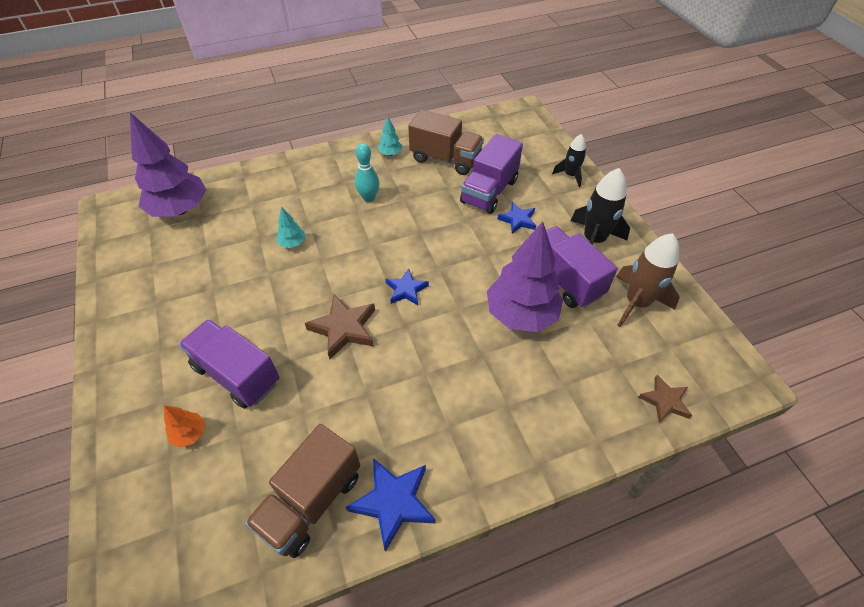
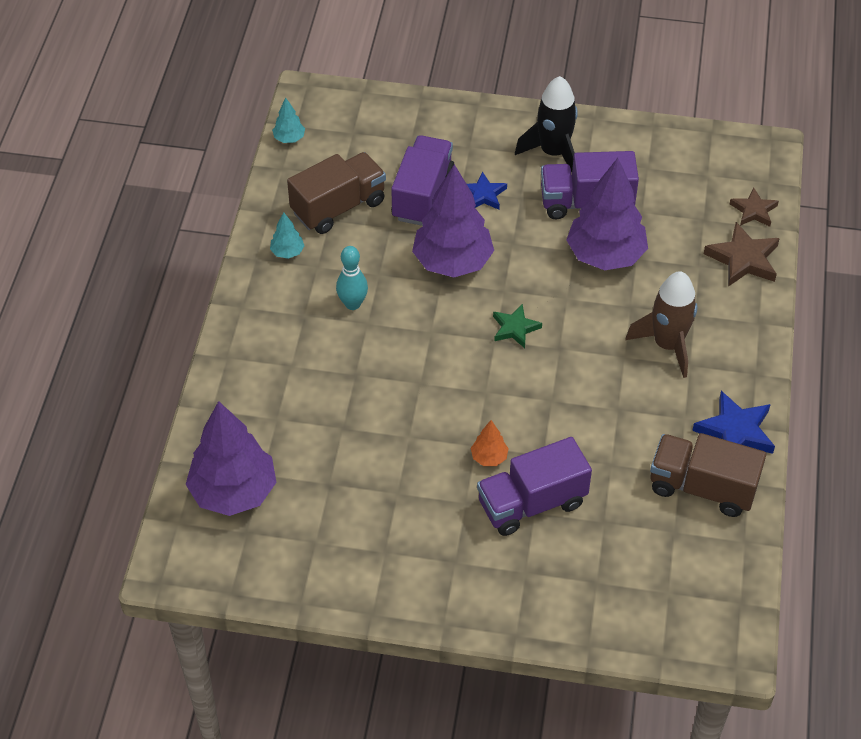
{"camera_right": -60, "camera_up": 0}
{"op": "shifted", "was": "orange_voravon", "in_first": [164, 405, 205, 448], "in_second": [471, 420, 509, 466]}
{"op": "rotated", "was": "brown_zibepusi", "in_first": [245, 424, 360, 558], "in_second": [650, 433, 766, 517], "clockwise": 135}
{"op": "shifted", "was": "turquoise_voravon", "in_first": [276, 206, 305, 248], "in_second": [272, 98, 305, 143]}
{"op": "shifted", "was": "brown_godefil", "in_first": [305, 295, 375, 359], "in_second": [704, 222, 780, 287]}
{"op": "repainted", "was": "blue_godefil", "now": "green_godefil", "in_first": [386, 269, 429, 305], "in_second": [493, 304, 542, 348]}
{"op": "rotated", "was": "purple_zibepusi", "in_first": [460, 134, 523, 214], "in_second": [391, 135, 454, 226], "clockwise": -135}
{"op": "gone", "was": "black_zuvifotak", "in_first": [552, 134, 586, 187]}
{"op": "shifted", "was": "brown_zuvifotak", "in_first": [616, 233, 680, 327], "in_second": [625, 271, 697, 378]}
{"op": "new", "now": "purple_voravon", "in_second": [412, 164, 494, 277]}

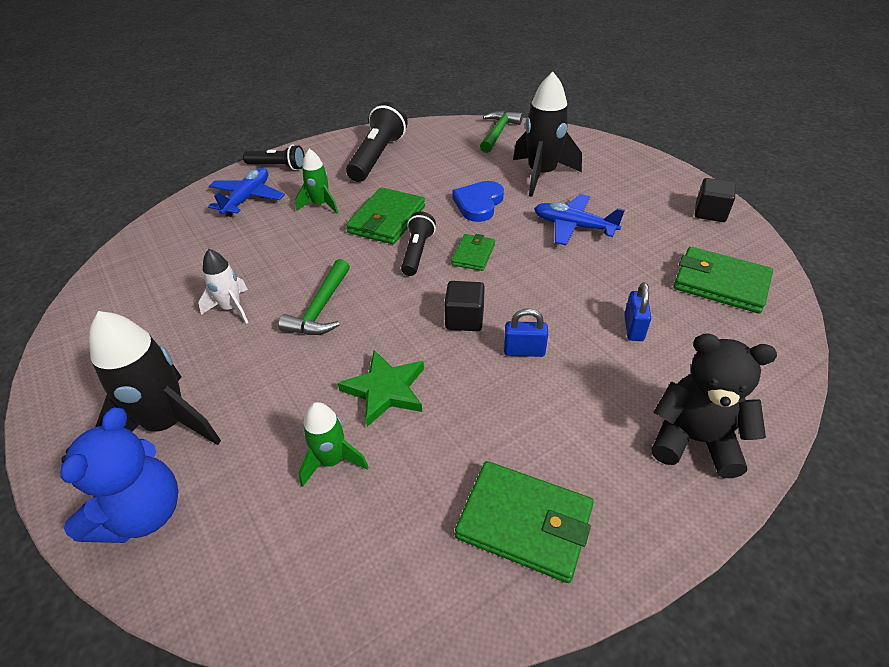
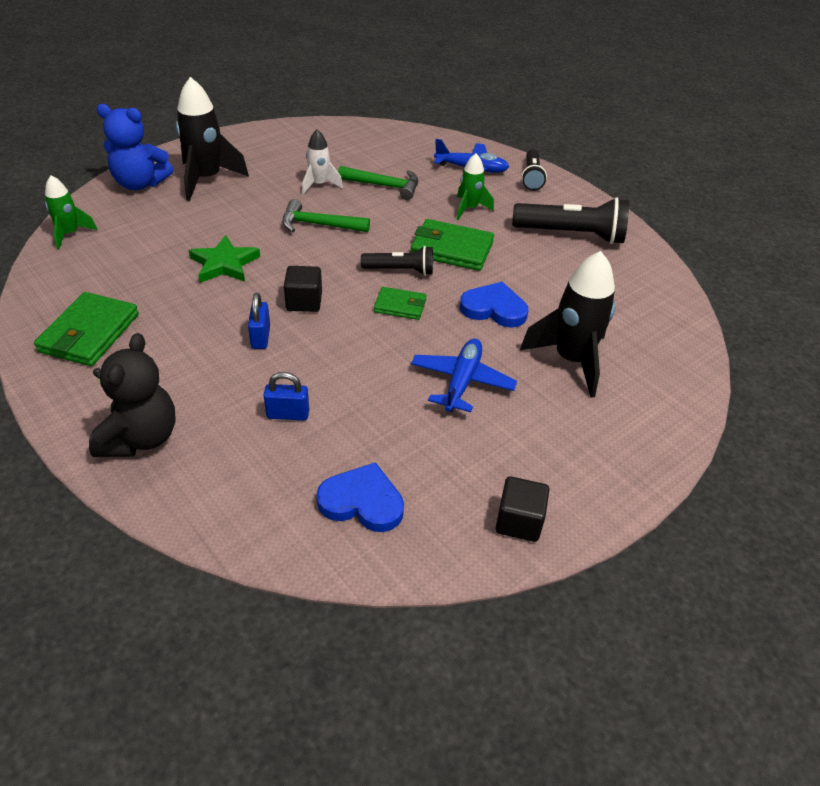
{"camera_right": 80, "camera_up": 0}
{"op": "shifted", "was": "green_zuvifotak", "in_first": [299, 402, 369, 487], "in_second": [45, 175, 98, 249]}
{"op": "shifted", "was": "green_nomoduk", "in_first": [480, 111, 523, 153], "in_second": [338, 166, 418, 200]}
{"op": "swapped", "was": "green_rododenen", "now": "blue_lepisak", "in_first": [673, 247, 773, 313], "in_second": [316, 462, 404, 532]}

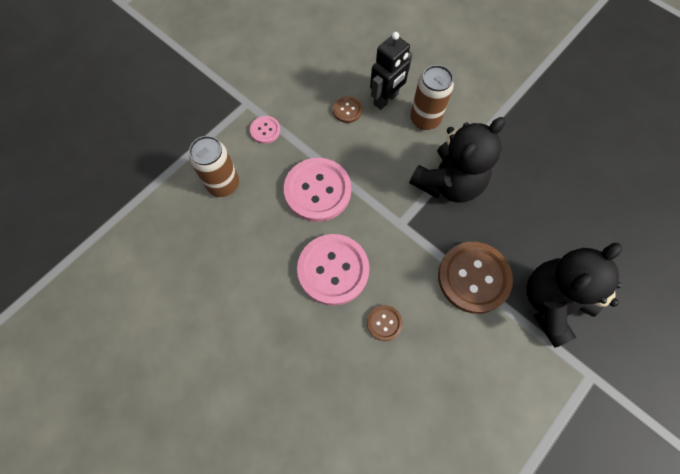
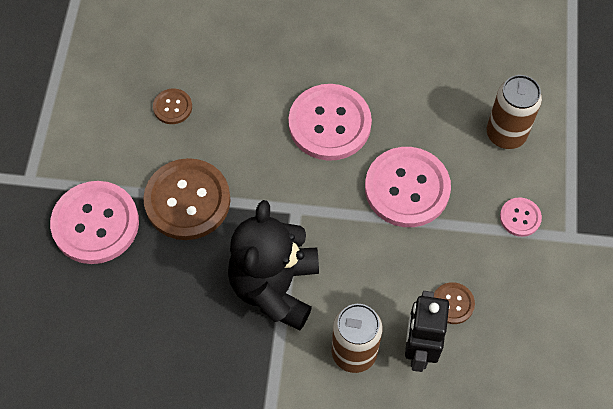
{"camera_right": 145, "camera_up": -5}
{"op": "shifted", "was": "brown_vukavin", "in_first": [367, 305, 403, 341], "in_second": [153, 89, 192, 124]}
{"op": "swapped", "was": "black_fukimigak", "now": "pink_vukavin", "in_first": [527, 243, 622, 348], "in_second": [50, 181, 139, 264]}

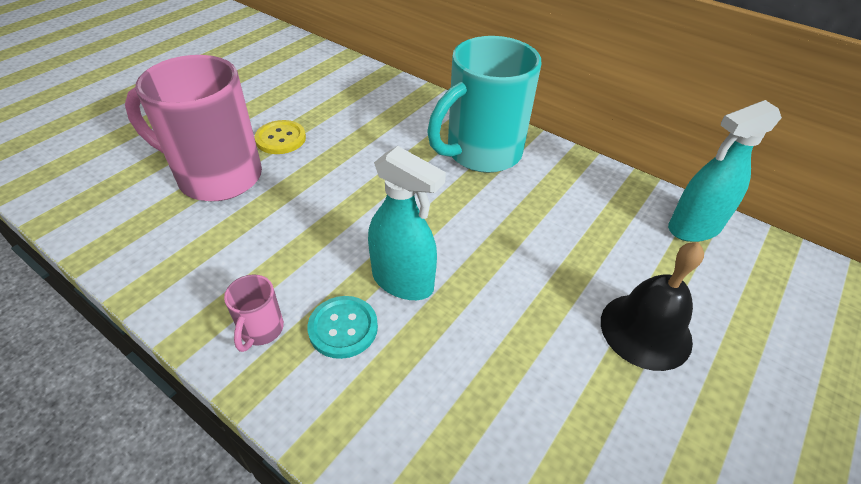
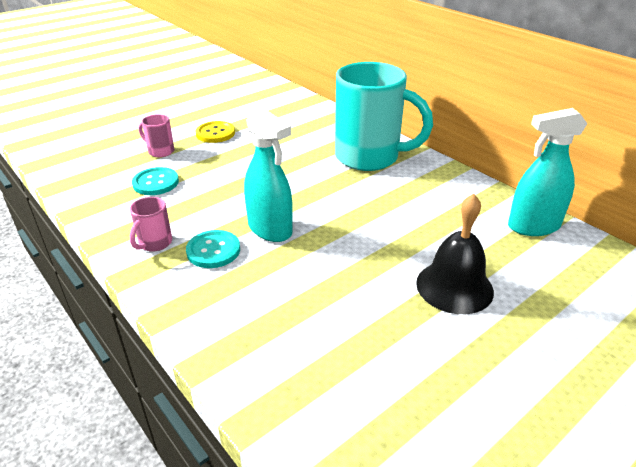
{"camera_right": 15, "camera_up": -10}
{"op": "scaled", "was": "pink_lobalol", "in_first": [125, 55, 262, 201], "in_second": [138, 114, 174, 157], "ratio": 0.41}
{"op": "rotated", "was": "turquoise_lobalol", "in_first": [427, 36, 541, 173], "in_second": [335, 62, 433, 171], "clockwise": -135}
{"op": "new", "now": "turquoise_vukavin", "in_second": [132, 167, 179, 195]}

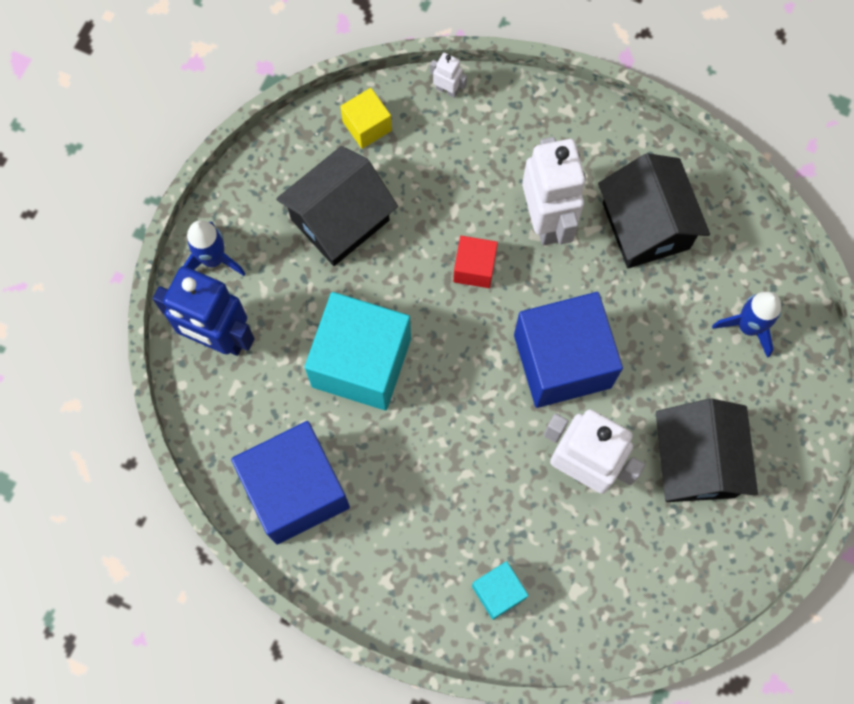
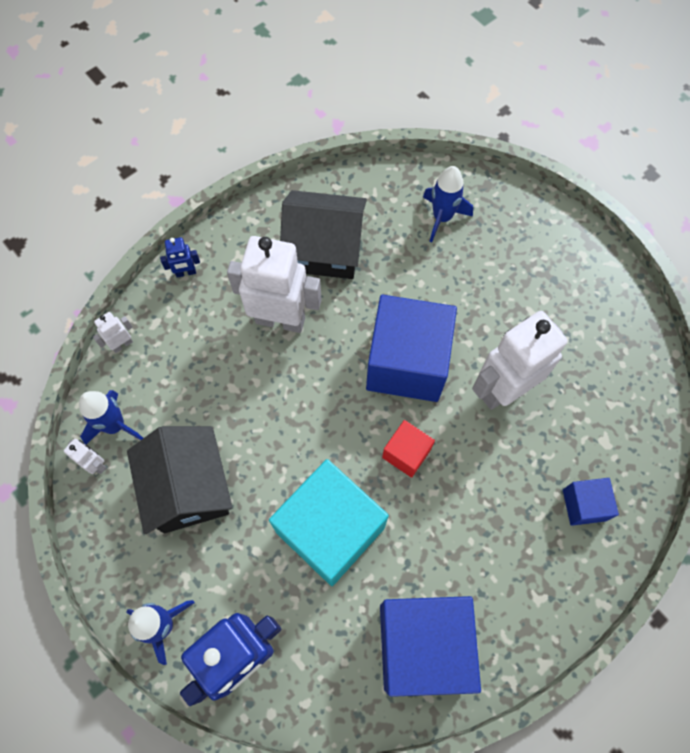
{"camera_right": -65, "camera_up": -5}
{"op": "swapped", "was": "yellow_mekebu", "now": "blue_zuvifotak", "in_first": [340, 88, 392, 149], "in_second": [79, 390, 143, 445]}
{"op": "shifted", "was": "red_mekebu", "in_first": [453, 236, 498, 288], "in_second": [382, 420, 435, 478]}
{"op": "repainted", "was": "turquoise_mekebu", "now": "blue_mekebu", "in_first": [472, 561, 529, 620], "in_second": [563, 478, 619, 526]}
{"op": "gone", "was": "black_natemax", "in_first": [656, 398, 758, 502]}
{"op": "new", "now": "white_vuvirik", "in_second": [64, 439, 106, 474]}
{"op": "new", "now": "blue_vuvirik", "in_second": [160, 237, 200, 278]}

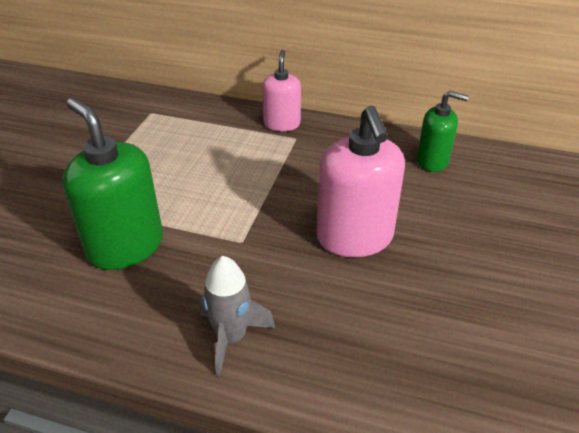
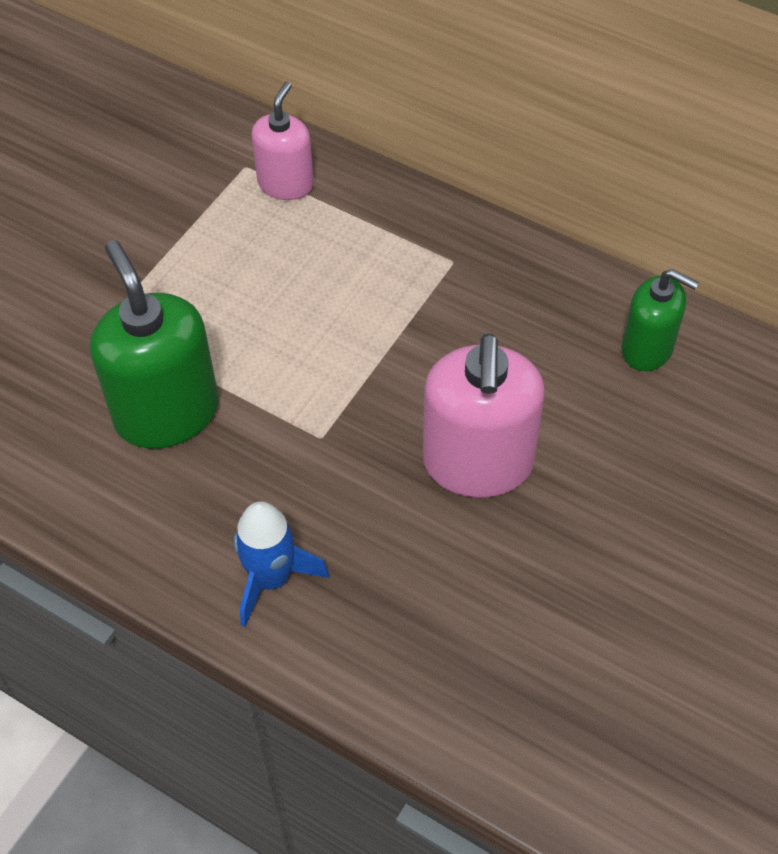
{"camera_right": 15, "camera_up": 15}
{"op": "repainted", "was": "grey_zuvifotak", "now": "blue_zuvifotak", "in_first": [200, 256, 275, 376], "in_second": [234, 501, 329, 627]}
{"op": "shifted", "was": "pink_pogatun", "in_first": [262, 50, 301, 131], "in_second": [252, 82, 314, 200]}

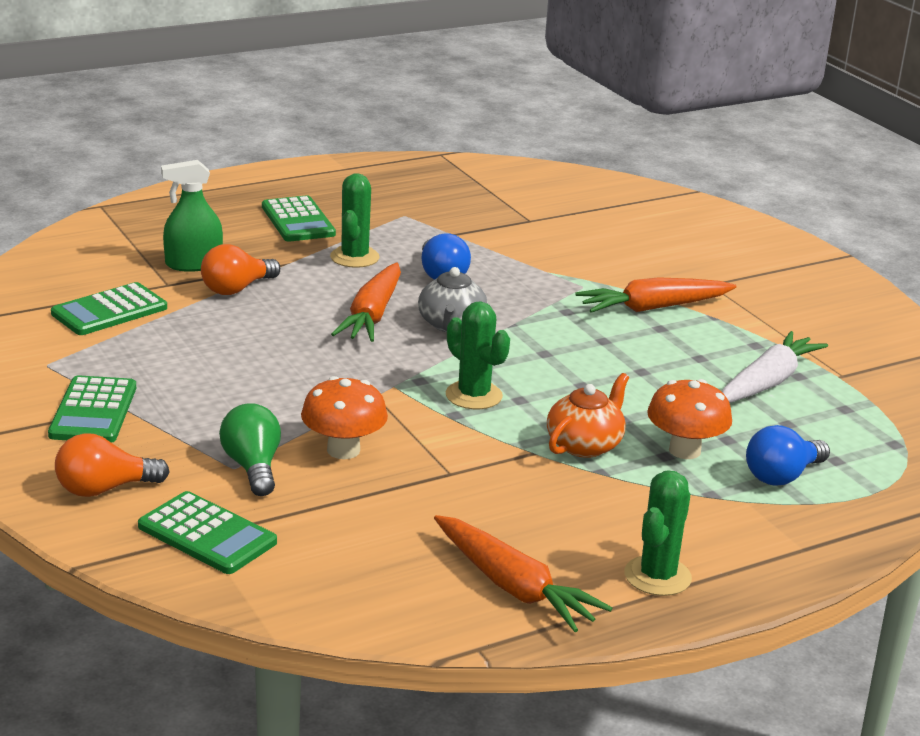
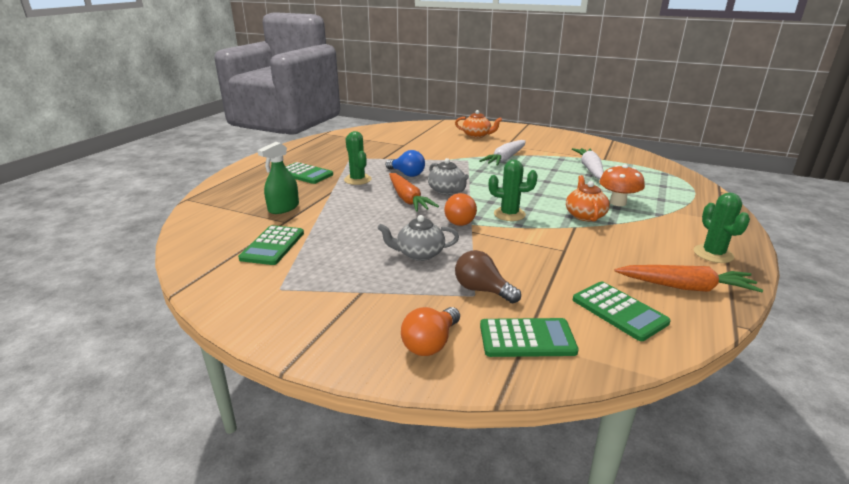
{"camera_right": -35, "camera_up": 0}
{"op": "shifted", "was": "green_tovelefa", "in_first": [48, 375, 136, 443], "in_second": [573, 281, 671, 341]}
{"op": "shifted", "was": "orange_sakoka", "in_first": [201, 244, 280, 295], "in_second": [444, 193, 477, 226]}
{"op": "repainted", "was": "green_sakoka", "now": "brown_sakoka", "in_first": [219, 403, 281, 496], "in_second": [455, 250, 521, 303]}
{"op": "gone", "was": "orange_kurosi", "in_first": [301, 376, 388, 459]}
{"op": "repainted", "was": "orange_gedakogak", "now": "white_gedakogak", "in_first": [576, 277, 736, 313], "in_second": [479, 140, 526, 166]}
{"op": "gone", "was": "blue_sakoka", "in_first": [746, 425, 830, 486]}
{"op": "new", "now": "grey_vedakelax", "in_second": [378, 215, 459, 261]}
{"op": "new", "now": "orange_vedakelax", "in_second": [455, 110, 502, 138]}

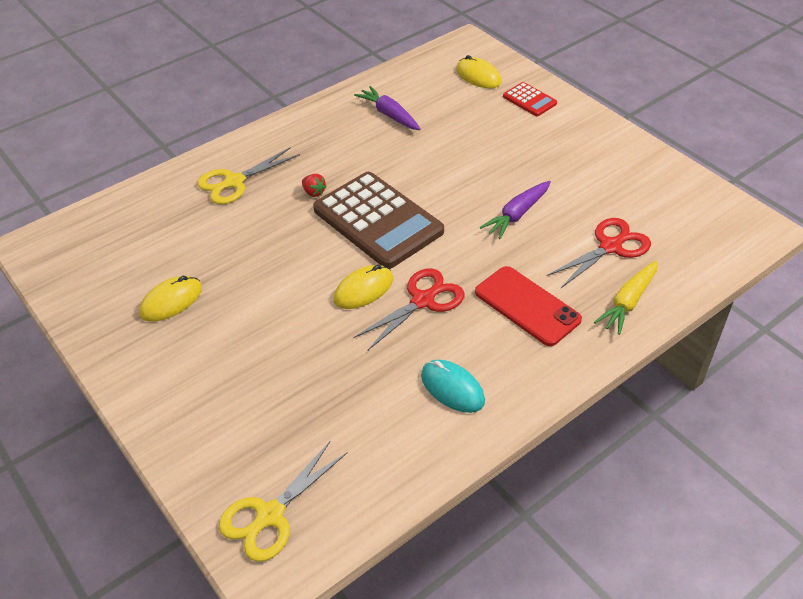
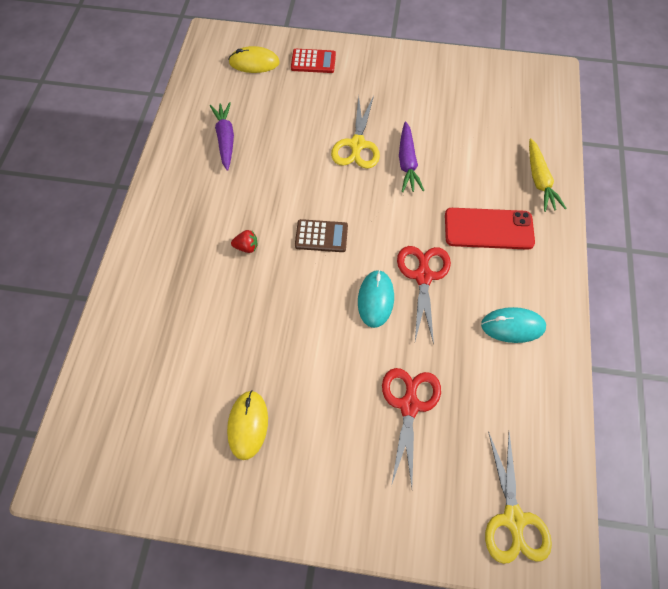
{"camera_right": -45, "camera_up": 15}
{"op": "shifted", "was": "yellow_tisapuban", "in_first": [197, 147, 300, 204], "in_second": [331, 96, 380, 169]}
{"op": "scaled", "was": "brown_tovelefa", "in_first": [313, 172, 444, 269], "in_second": [295, 219, 348, 252], "ratio": 0.46}
{"op": "repainted", "was": "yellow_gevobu", "now": "turquoise_gevobu", "in_first": [334, 265, 393, 309], "in_second": [358, 270, 394, 328]}
{"op": "rotated", "was": "purple_gedakogak", "in_first": [354, 86, 421, 130], "in_second": [210, 102, 234, 171], "clockwise": 75}
{"op": "shifted", "was": "red_tisapuban", "in_first": [547, 218, 651, 288], "in_second": [382, 368, 441, 487]}

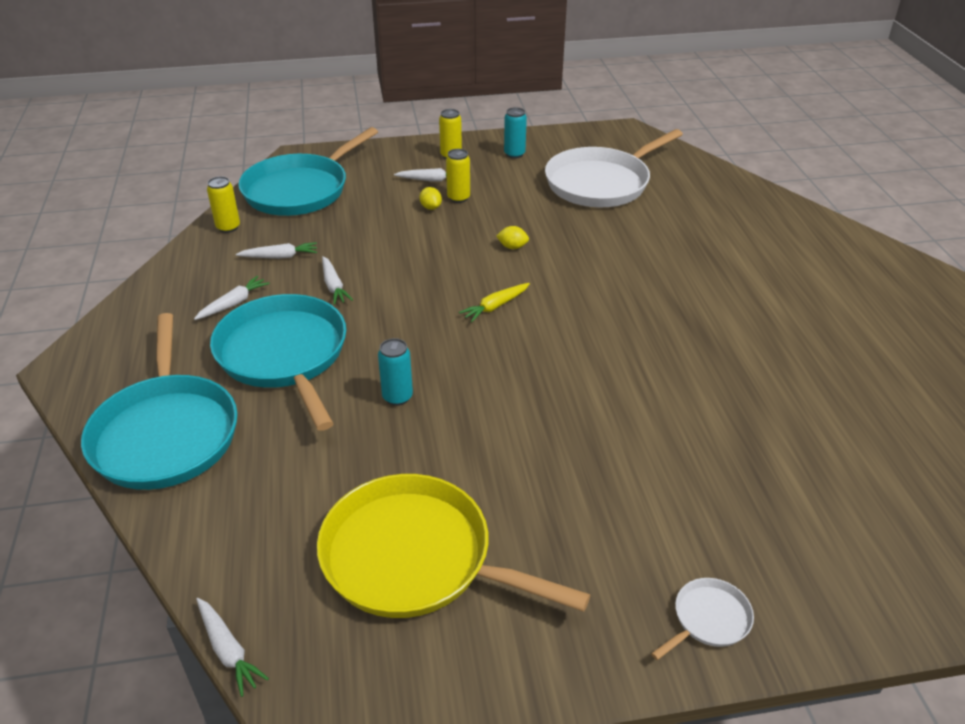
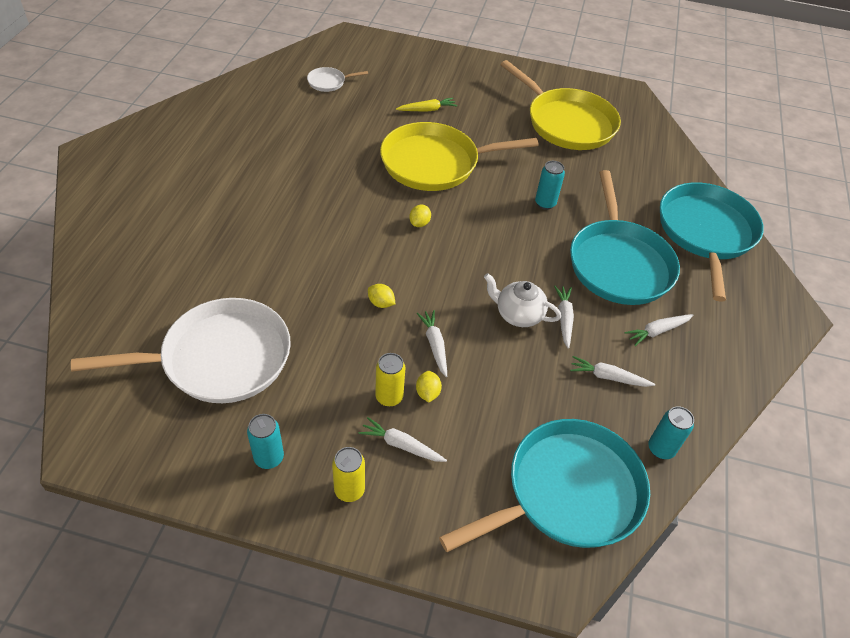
{"camera_right": -160, "camera_up": 10}
{"op": "shifted", "was": "white_gedakogak", "in_first": [196, 598, 269, 697], "in_second": [417, 310, 447, 377]}
{"op": "repainted", "was": "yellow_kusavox", "now": "turquoise_kusavox", "in_first": [207, 176, 240, 233], "in_second": [648, 406, 694, 459]}
{"op": "shifted", "was": "yellow_gedakogak", "in_first": [459, 283, 530, 322], "in_second": [396, 98, 457, 112]}
{"op": "shifted", "was": "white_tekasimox", "in_first": [651, 578, 754, 660], "in_second": [307, 67, 368, 92]}
{"op": "new", "now": "yellow_tekasimox", "in_second": [380, 122, 539, 191]}
{"op": "new", "now": "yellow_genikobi", "in_second": [409, 205, 431, 227]}
{"op": "new", "now": "white_vedakelax", "in_second": [484, 273, 561, 327]}

